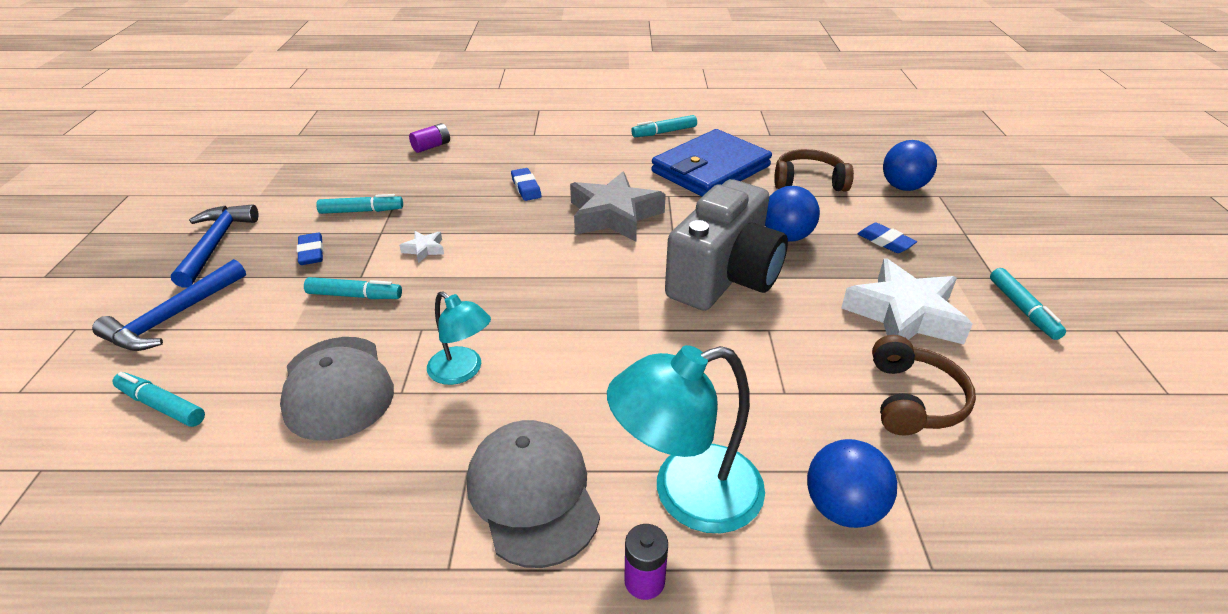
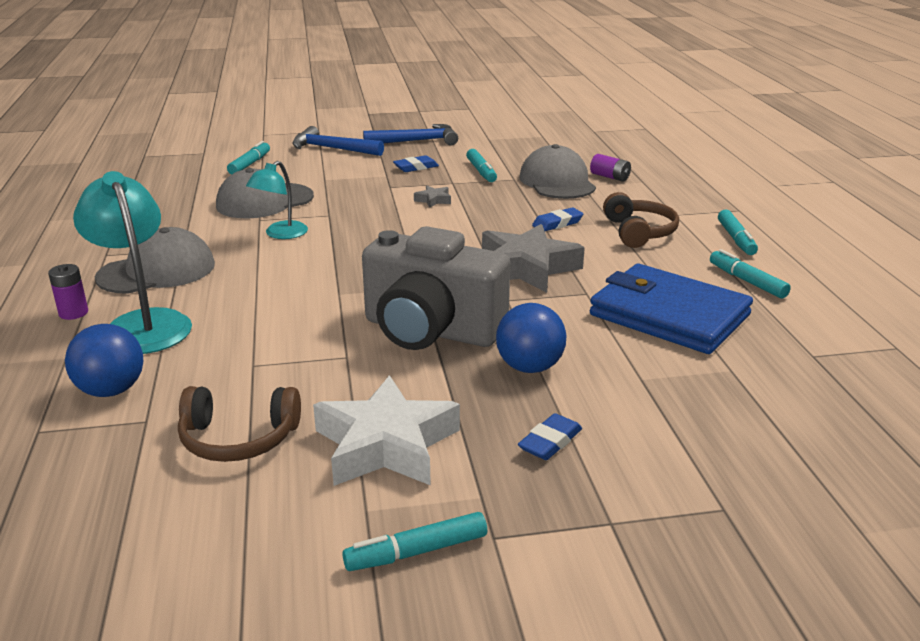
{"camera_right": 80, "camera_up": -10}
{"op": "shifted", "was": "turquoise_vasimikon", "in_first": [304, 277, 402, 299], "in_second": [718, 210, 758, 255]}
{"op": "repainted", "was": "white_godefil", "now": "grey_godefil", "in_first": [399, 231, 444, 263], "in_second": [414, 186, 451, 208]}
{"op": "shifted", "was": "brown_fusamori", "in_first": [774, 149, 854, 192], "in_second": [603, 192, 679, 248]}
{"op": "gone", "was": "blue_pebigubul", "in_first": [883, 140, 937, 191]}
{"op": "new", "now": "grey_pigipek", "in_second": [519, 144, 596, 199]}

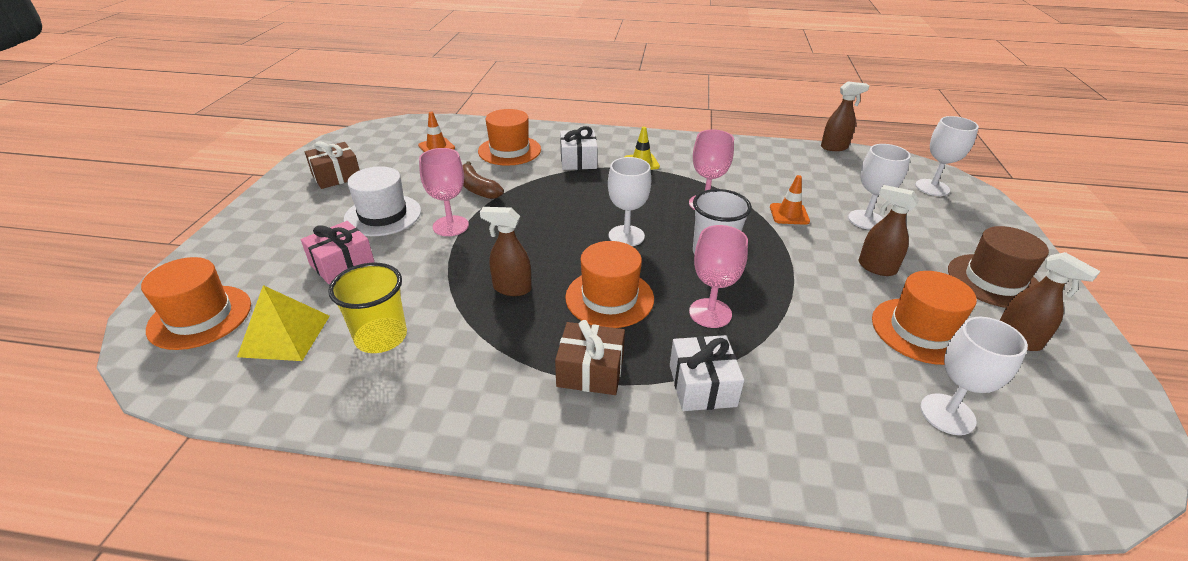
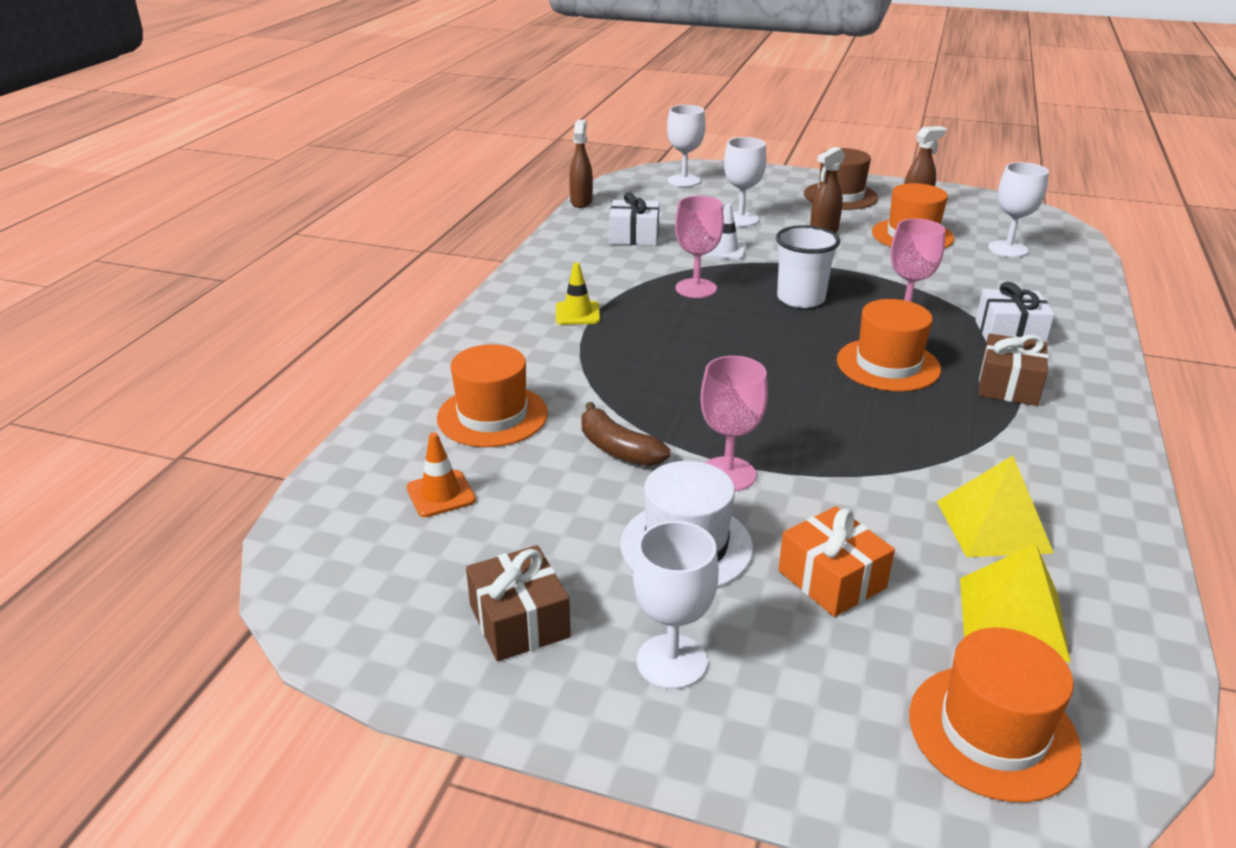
{"camera_right": -80, "camera_up": -5}
{"op": "repainted", "was": "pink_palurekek", "now": "orange_palurekek", "in_first": [301, 221, 375, 284], "in_second": [778, 506, 895, 617]}
{"op": "swapped", "was": "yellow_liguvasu", "now": "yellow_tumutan", "in_first": [328, 263, 407, 353], "in_second": [937, 455, 1054, 557]}
{"op": "rotated", "was": "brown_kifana", "in_first": [462, 161, 504, 199], "in_second": [581, 402, 670, 466], "clockwise": 75}
{"op": "gone", "was": "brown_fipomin", "in_first": [480, 207, 532, 296]}
{"op": "shifted", "was": "white_palurekek", "in_first": [560, 126, 597, 170], "in_second": [609, 192, 659, 246]}
{"op": "shifted", "was": "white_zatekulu", "in_first": [608, 157, 651, 246], "in_second": [633, 521, 719, 689]}
{"op": "repainted", "was": "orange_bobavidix", "now": "white_bobavidix", "in_first": [770, 175, 810, 225], "in_second": [704, 203, 747, 260]}

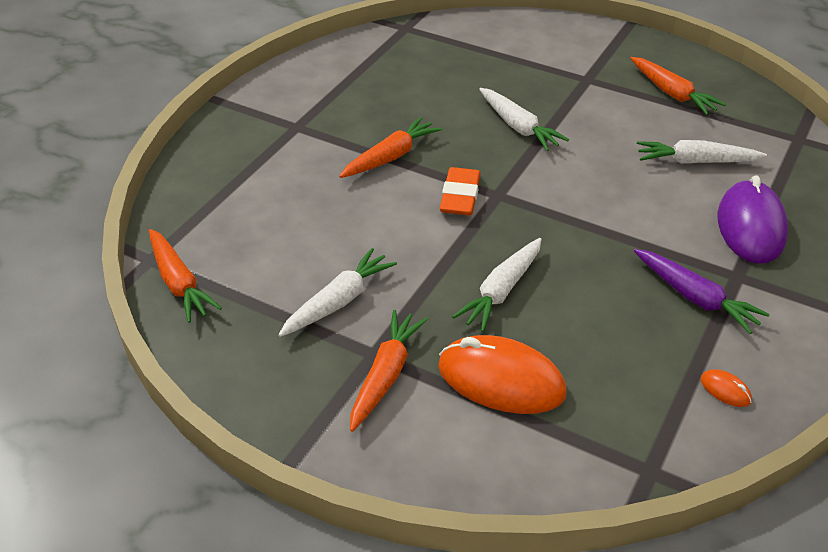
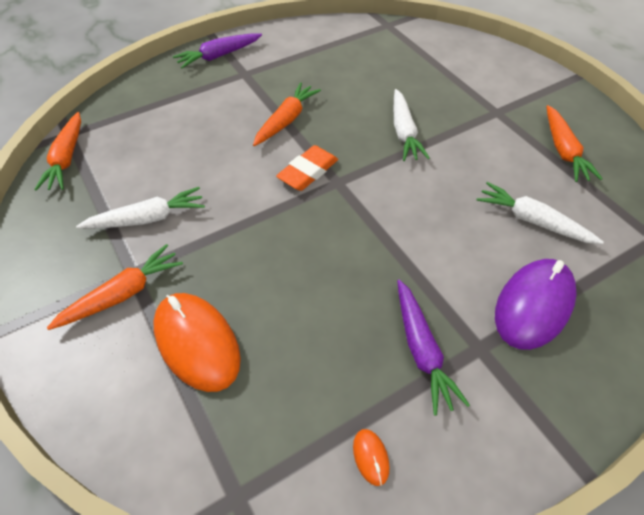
{"camera_right": 30, "camera_up": 10}
{"op": "rotated", "was": "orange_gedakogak", "in_first": [339, 117, 442, 178], "in_second": [253, 82, 321, 146], "clockwise": -45}
{"op": "gone", "was": "white_gedakogak", "in_first": [452, 238, 542, 332]}
{"op": "new", "now": "purple_gedakogak", "in_second": [173, 33, 262, 68]}

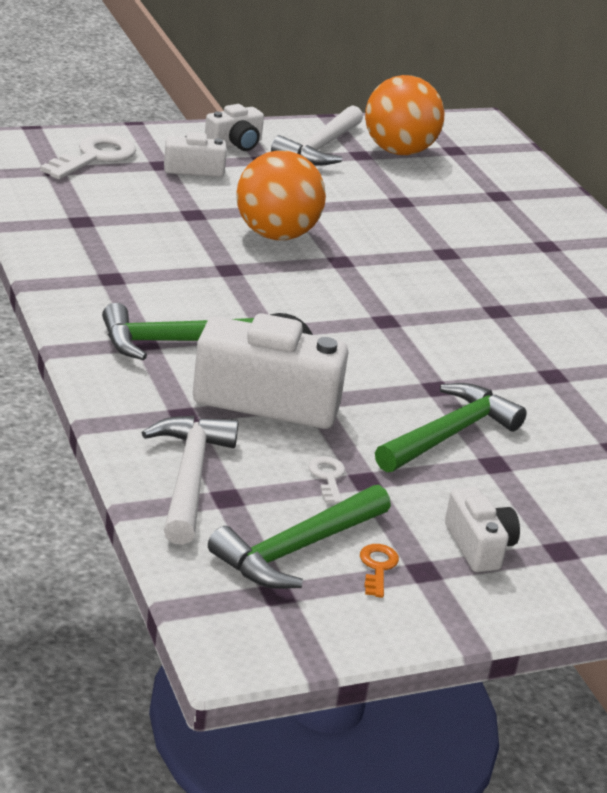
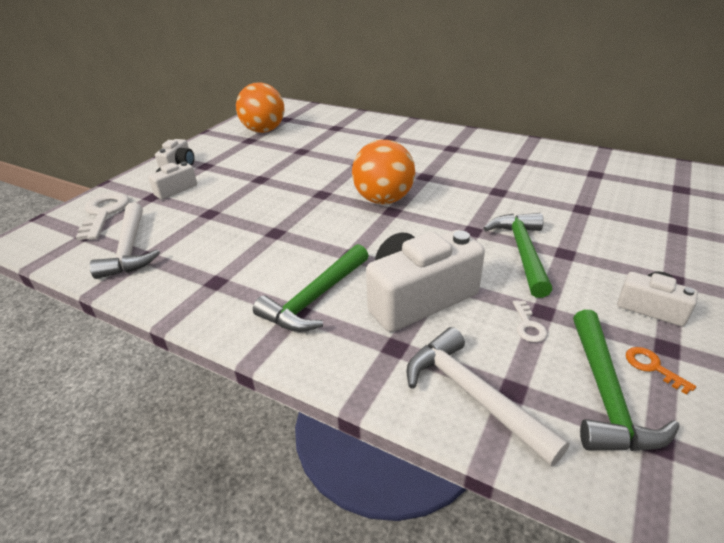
{"camera_right": -35, "camera_up": 5}
{"op": "shifted", "was": "orange_pebigubul", "in_first": [236, 151, 326, 240], "in_second": [352, 140, 415, 204]}
{"op": "shifted", "was": "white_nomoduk", "in_first": [271, 105, 363, 166], "in_second": [90, 202, 160, 279]}
{"op": "rotated", "was": "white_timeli", "in_first": [308, 456, 345, 504], "in_second": [513, 300, 547, 342], "clockwise": -135}

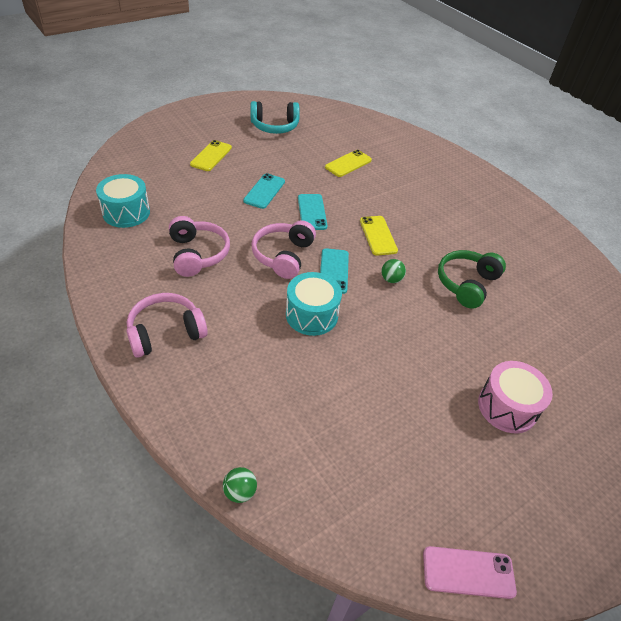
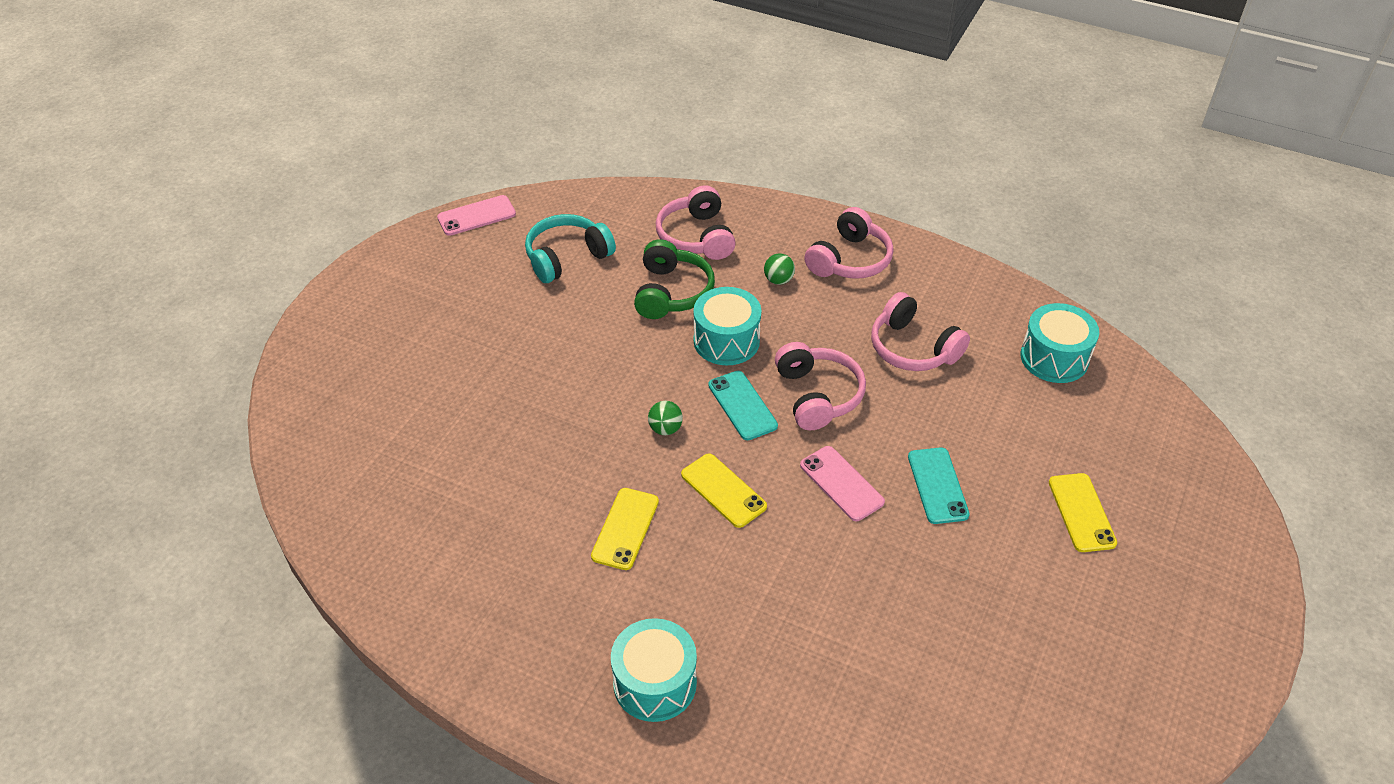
{"camera_right": 155, "camera_up": 0}
{"op": "shifted", "was": "green_pebigubul", "in_first": [223, 467, 257, 503], "in_second": [764, 253, 795, 285]}
{"op": "shifted", "was": "turquoise_fusamori", "in_first": [250, 101, 300, 134], "in_second": [525, 214, 616, 283]}
{"op": "repainted", "was": "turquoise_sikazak", "now": "pink_sikazak", "in_first": [298, 194, 328, 230], "in_second": [800, 446, 885, 521]}
{"op": "shifted", "was": "yellow_sikazak", "in_first": [325, 150, 372, 177], "in_second": [591, 488, 659, 570]}
{"op": "shifted", "was": "green_fusamori", "in_first": [438, 250, 506, 309], "in_second": [634, 239, 715, 319]}
{"op": "gone", "was": "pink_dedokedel", "in_first": [478, 361, 553, 433]}
{"op": "new", "now": "turquoise_dedokedel", "in_second": [611, 618, 697, 722]}
{"op": "new", "now": "pink_fusamori", "in_second": [656, 185, 736, 260]}

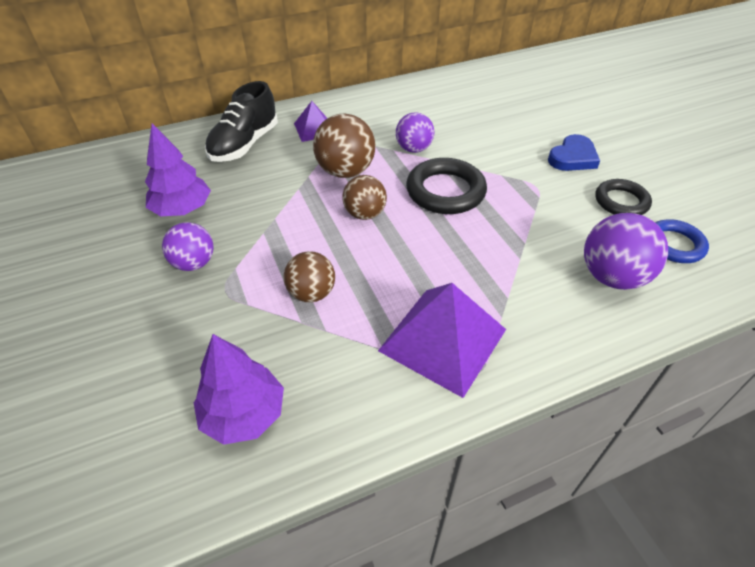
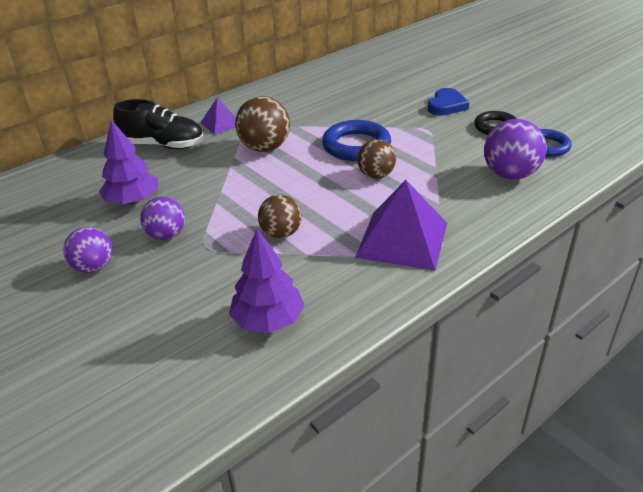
{"camera_right": -15, "camera_up": -10}
{"op": "rotated", "was": "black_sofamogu", "in_first": [205, 81, 278, 162], "in_second": [113, 99, 204, 149], "clockwise": -90}
{"op": "shifted", "was": "brown_pebigubul", "in_first": [343, 175, 387, 220], "in_second": [357, 139, 396, 179]}
{"op": "shifted", "was": "purple_pebigubul", "in_first": [396, 112, 434, 153], "in_second": [63, 227, 112, 273]}
{"op": "repainted", "was": "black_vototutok", "now": "blue_vototutok", "in_first": [406, 158, 487, 214], "in_second": [322, 120, 391, 161]}

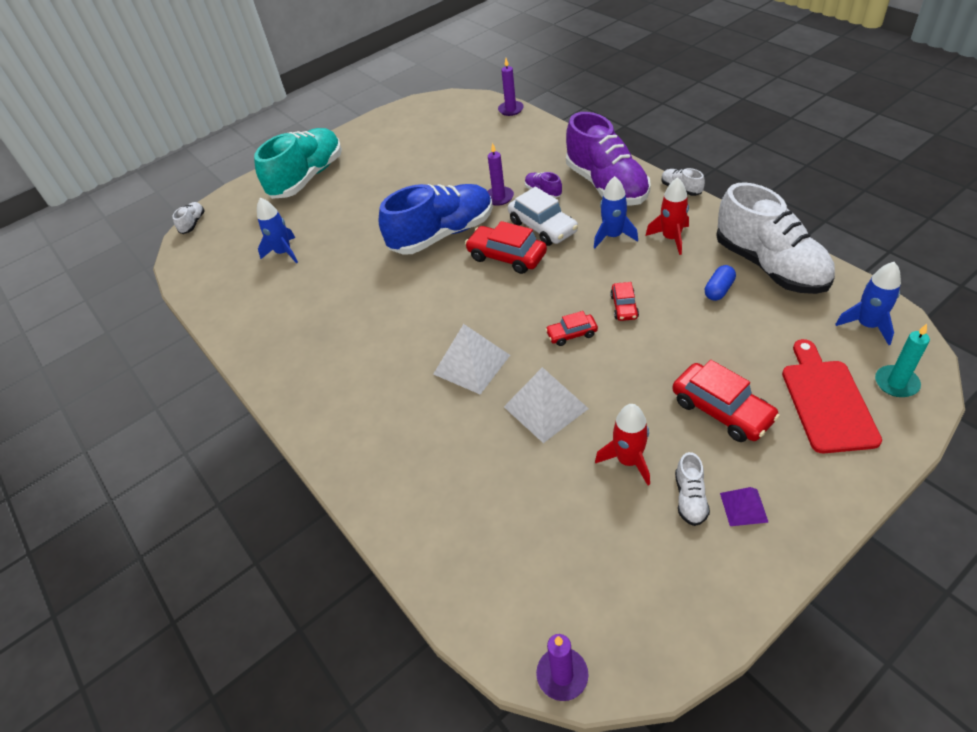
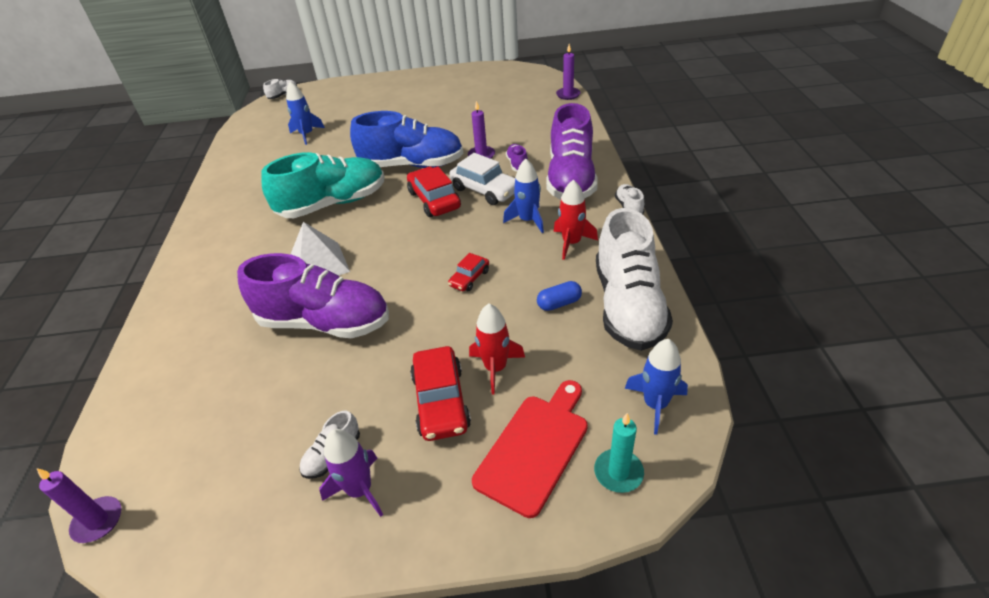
{"camera_right": 30, "camera_up": -5}
{"op": "shifted", "was": "turquoise_sofamogu", "in_first": [254, 128, 342, 199], "in_second": [262, 152, 385, 218]}
{"op": "swapped", "was": "white_tumutan", "now": "purple_sofamogu", "in_first": [504, 367, 589, 443], "in_second": [237, 253, 389, 338]}
{"op": "rotated", "was": "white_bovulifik", "in_first": [508, 187, 578, 246], "in_second": [449, 153, 515, 205], "clockwise": -45}
{"op": "gone", "was": "red_bovulifik", "in_first": [545, 311, 598, 346]}
{"op": "shifted", "was": "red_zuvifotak", "in_first": [595, 404, 650, 485], "in_second": [469, 304, 525, 395]}
{"op": "swapped", "was": "purple_tumutan", "now": "purple_zuvifotak", "in_first": [720, 487, 769, 526], "in_second": [320, 429, 383, 517]}

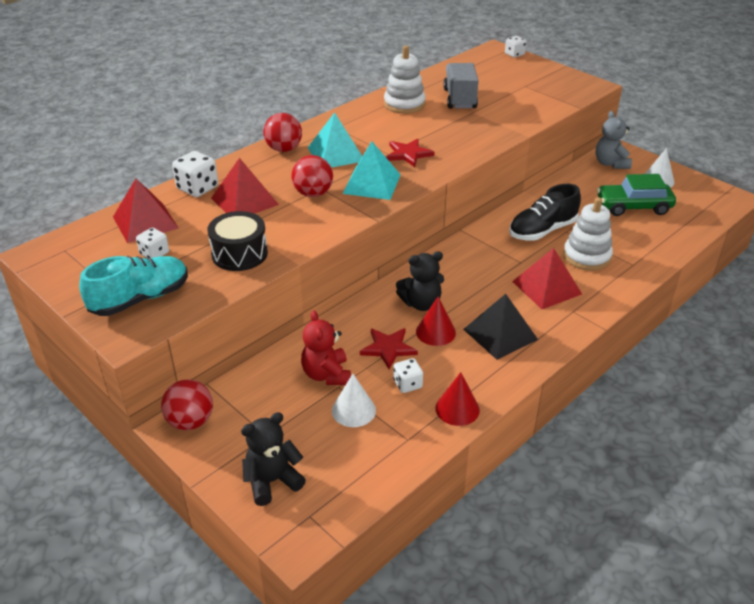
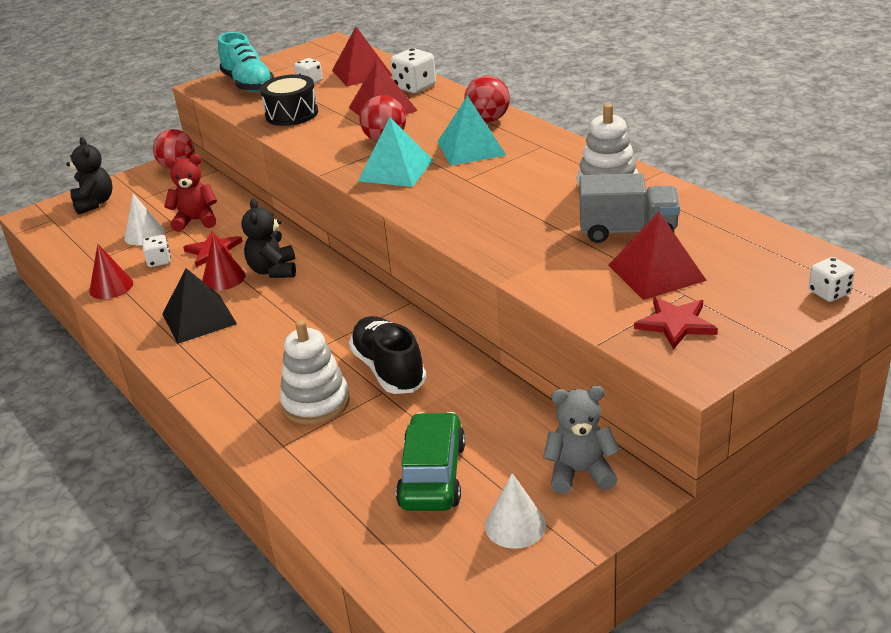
{"camera_right": 100, "camera_up": -5}
{"op": "shifted", "was": "red_godefil", "in_first": [386, 139, 434, 167], "in_second": [634, 297, 718, 350]}
{"op": "shifted", "was": "red_tumutan", "in_first": [512, 248, 582, 309], "in_second": [608, 212, 707, 300]}

